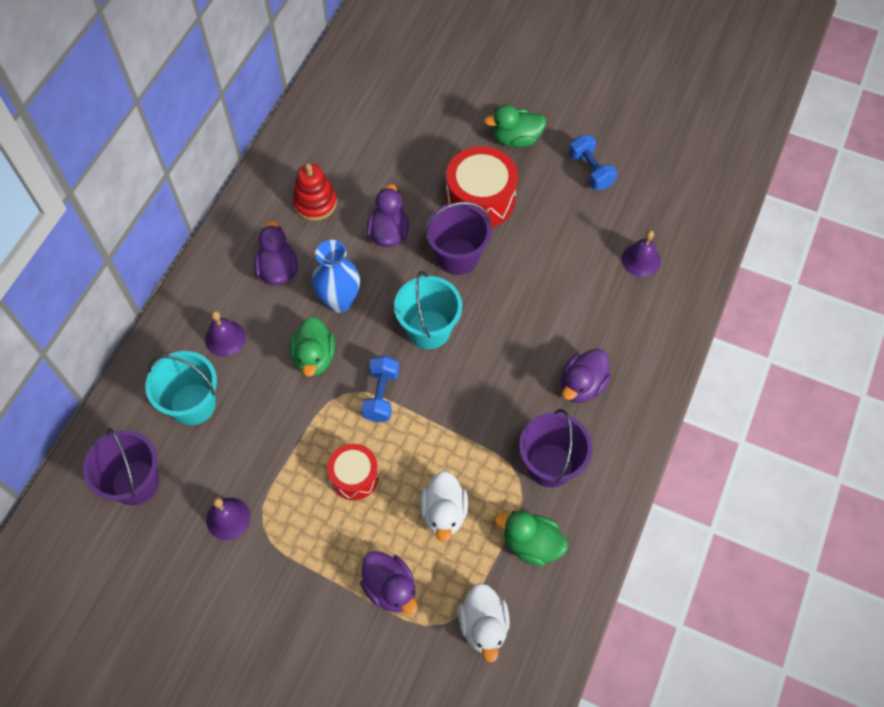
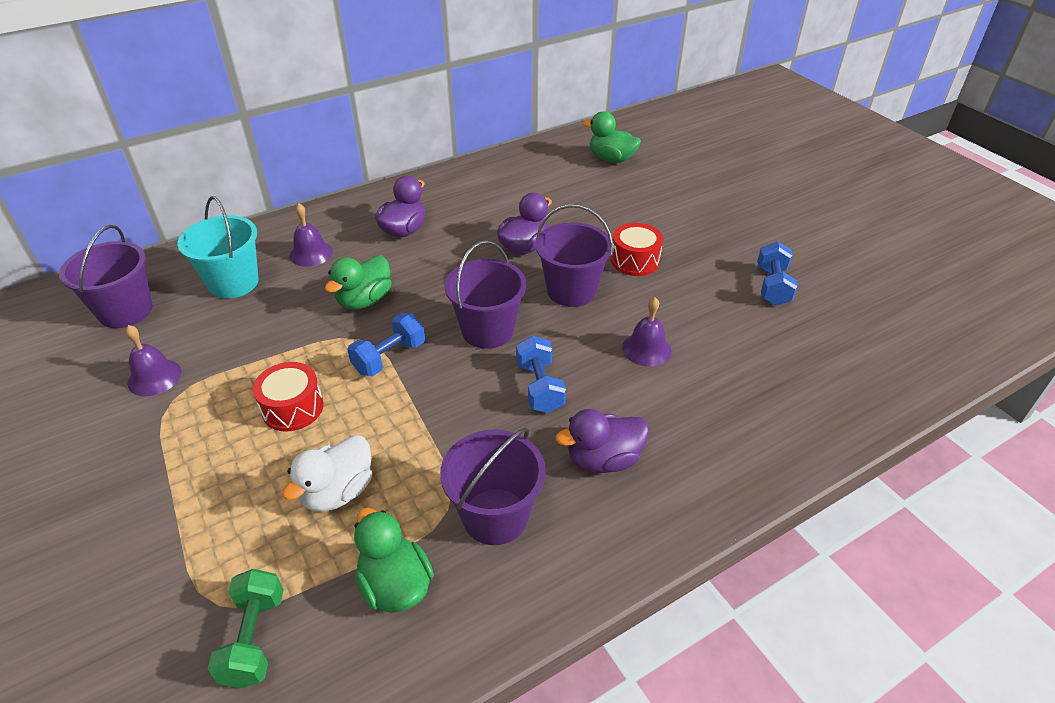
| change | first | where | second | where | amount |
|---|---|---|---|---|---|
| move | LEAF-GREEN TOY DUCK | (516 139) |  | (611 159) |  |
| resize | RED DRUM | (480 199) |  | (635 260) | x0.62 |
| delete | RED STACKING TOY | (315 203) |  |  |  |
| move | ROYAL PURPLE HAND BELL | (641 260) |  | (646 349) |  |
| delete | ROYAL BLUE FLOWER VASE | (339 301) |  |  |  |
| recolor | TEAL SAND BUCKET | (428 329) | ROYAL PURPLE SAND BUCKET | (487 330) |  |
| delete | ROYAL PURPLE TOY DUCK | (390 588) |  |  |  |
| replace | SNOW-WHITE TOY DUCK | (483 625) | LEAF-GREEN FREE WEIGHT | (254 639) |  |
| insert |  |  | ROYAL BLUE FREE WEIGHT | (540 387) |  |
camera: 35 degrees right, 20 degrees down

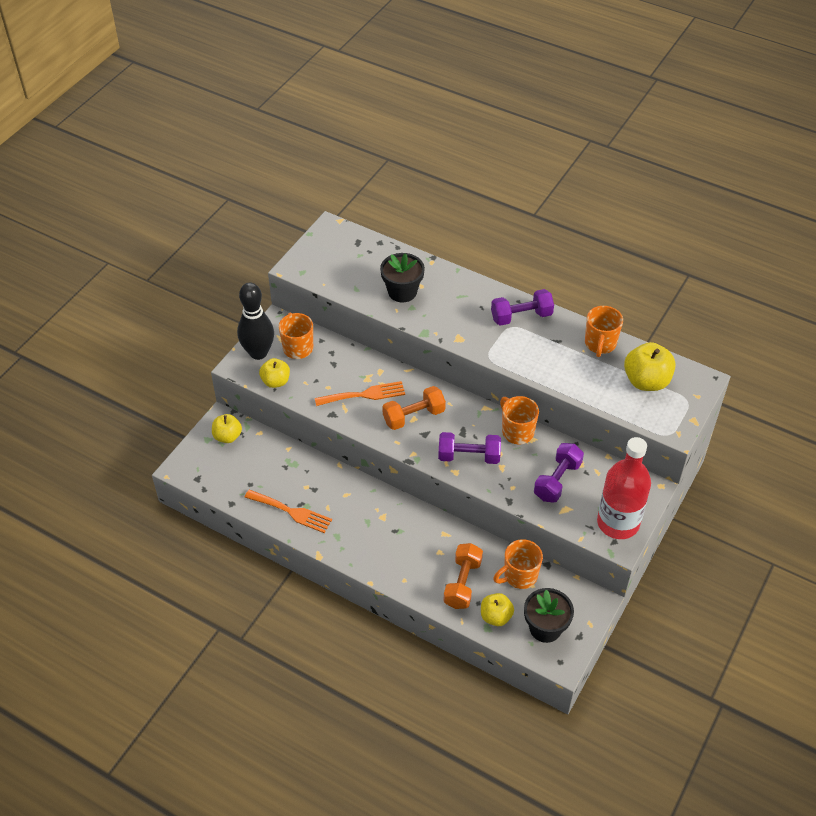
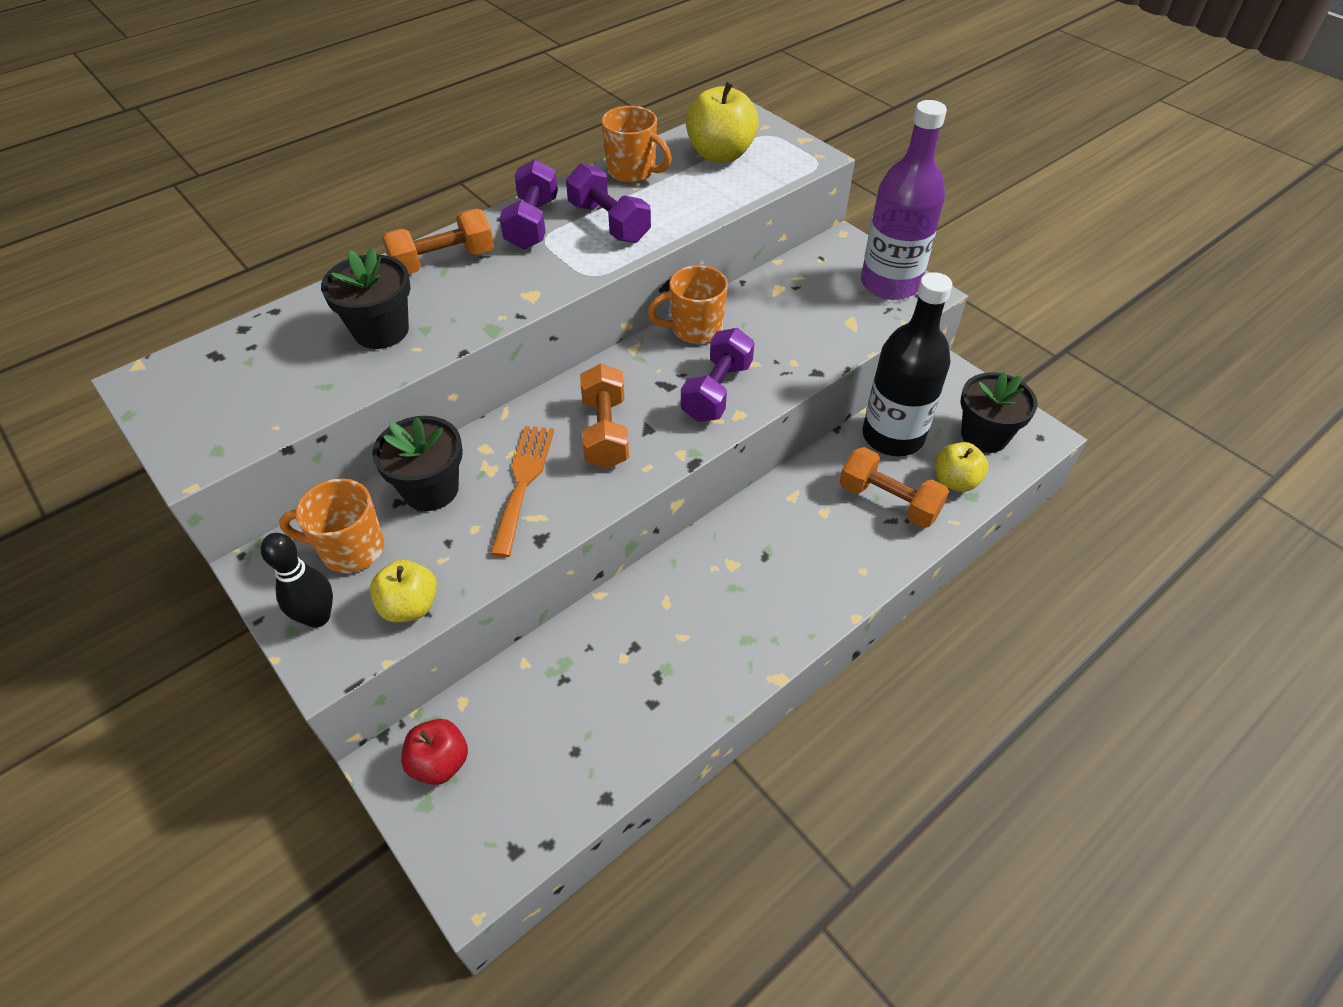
| change | first | where | second | where | amount |
|---|---|---|---|---|---|
| resize | JET-BLACK BOWLING PIN | (258 353) |  | (318 617) | x0.64 |
| recolor | YELLOW TOY APPLE | (227 436) | RED TOY APPLE | (440 762) |  |
| recolor | RED FLASK | (618 523) | ROYAL PURPLE FLASK | (890 284) |  |
| move | ROYAL PURPLE FREE WEIGHT | (557 480) |  | (609 222) |  |
| delete | ORANGE DINNER FORK | (291 512) |  |  |  |
| replace | ORANGE MUG | (519 576) | JET-BLACK FLASK | (892 436) |  |
| insert |  |  | ORANGE FREE WEIGHT | (443 261) |  |
| insert |  |  | JET-BLACK PLANT POT | (431 489) |  |
camera: 70 degrees left, 0 degrees up

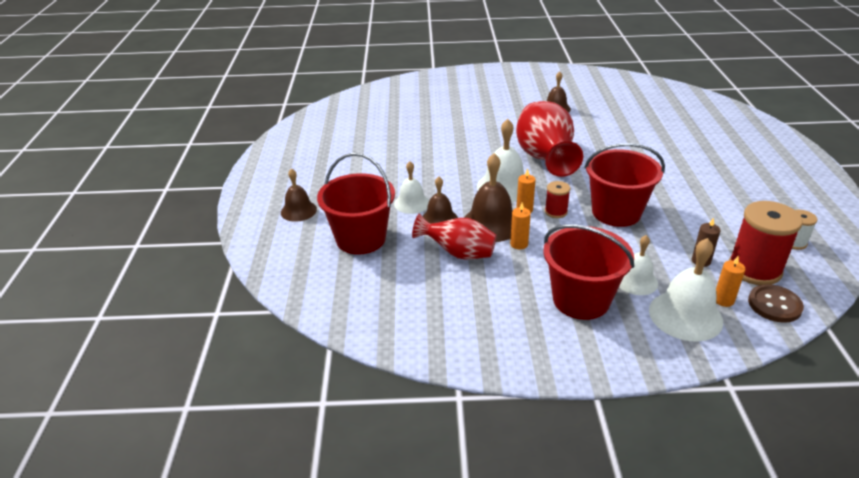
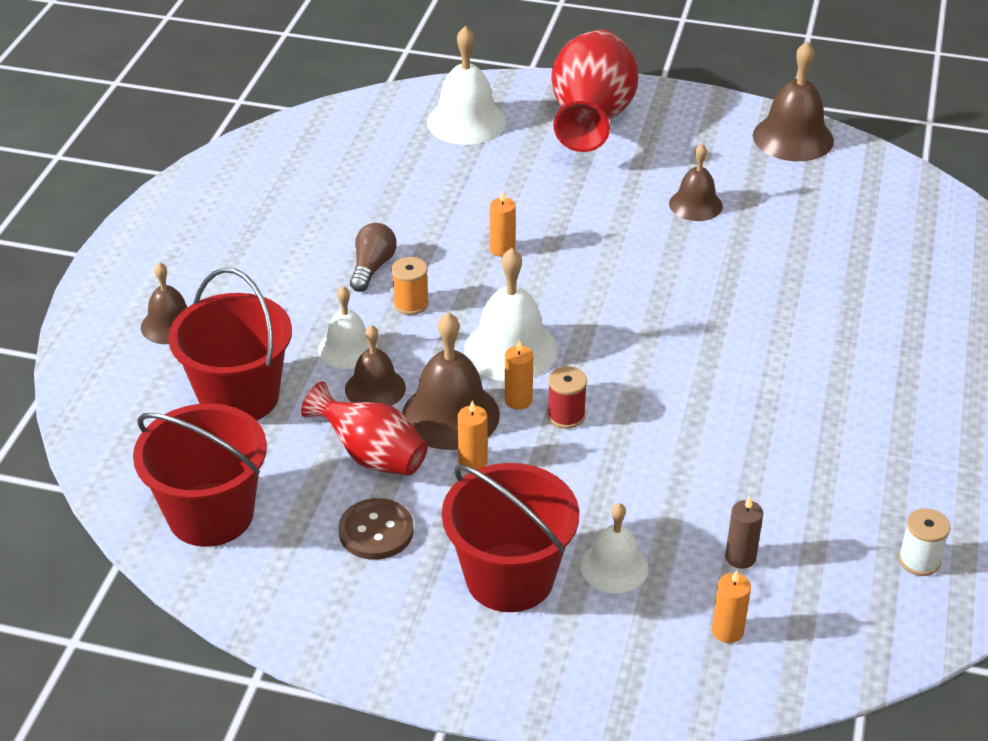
| change | first | where | second | where | amount |
|---|---|---|---|---|---|
| move | RED FLOWER VASE | (544 159) |  | (591 120) |  |
| move | RED SAND BUCKET | (616 212) |  | (211 514) |  |
| delete | RED BOBBIN | (754 269) |  |  |  |
| move | SNOW-WHITE HAND BELL | (685 315) |  | (466 122) |  |
| move | BROWN SHIRT BUTTON | (774 305) |  | (376 531) |  |
| insert |  |  | BROWN HAND BELL | (793 138) |  |
| insert |  |  | ORANGE CANDLE | (502 249) |  |
| insert |  |  | BROWN LIGHT BULB | (372 267) |  |
| insert |  |  | ORANGE BOBBIN | (411 304) |  |
camera: 15 degrees right, 5 degrees up

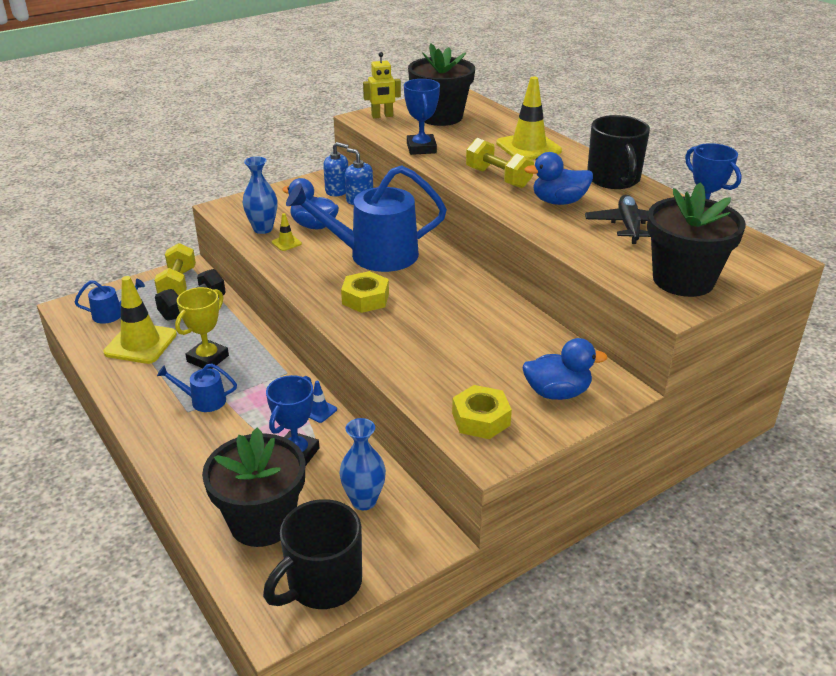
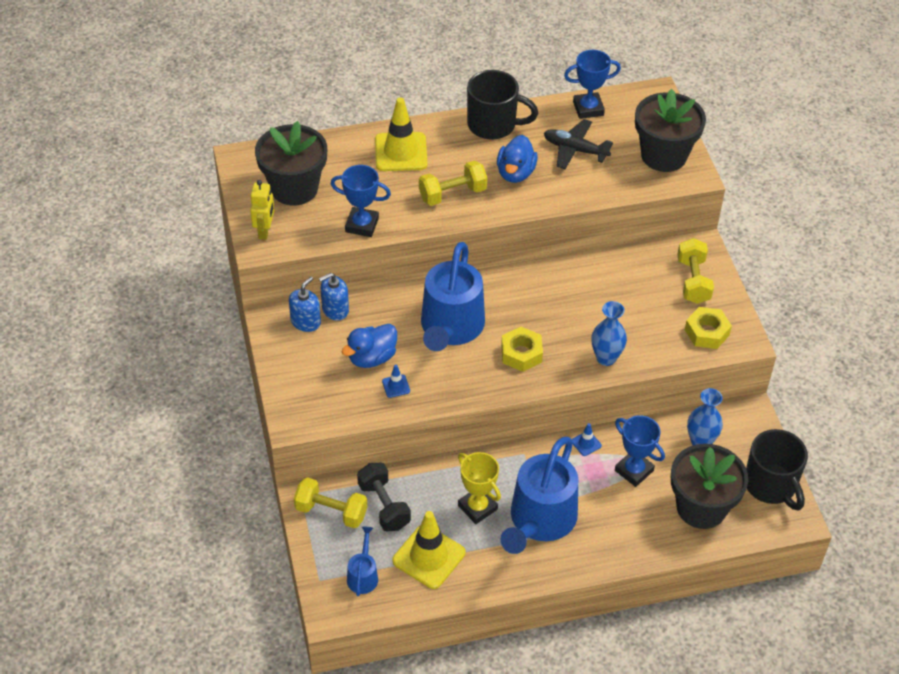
| change | first | where | second | where | amount |
|---|---|---|---|---|---|
| move | ROYAL BLUE FLOWER VASE | (263 229) |  | (606 358) |  |
| recolor | YELLOW ROAD CONE | (286 243) | ROYAL BLUE ROAD CONE | (396 386) |  |
| replace | ROYAL BLUE TOY DUCK | (557 392) | YELLOW FREE WEIGHT | (693 281) |  |
| resize | ROYAL BLUE WATERING CAN | (203 400) |  | (540 520) | x2.20 |
camera: 70 degrees left, 15 degrees up

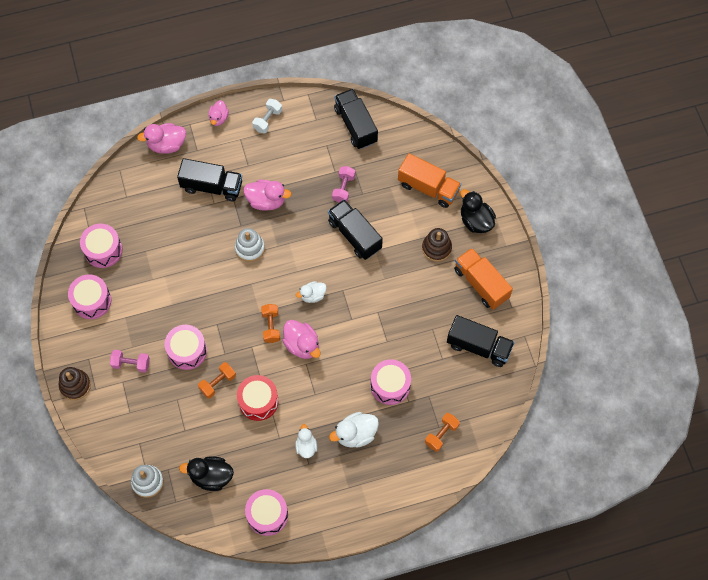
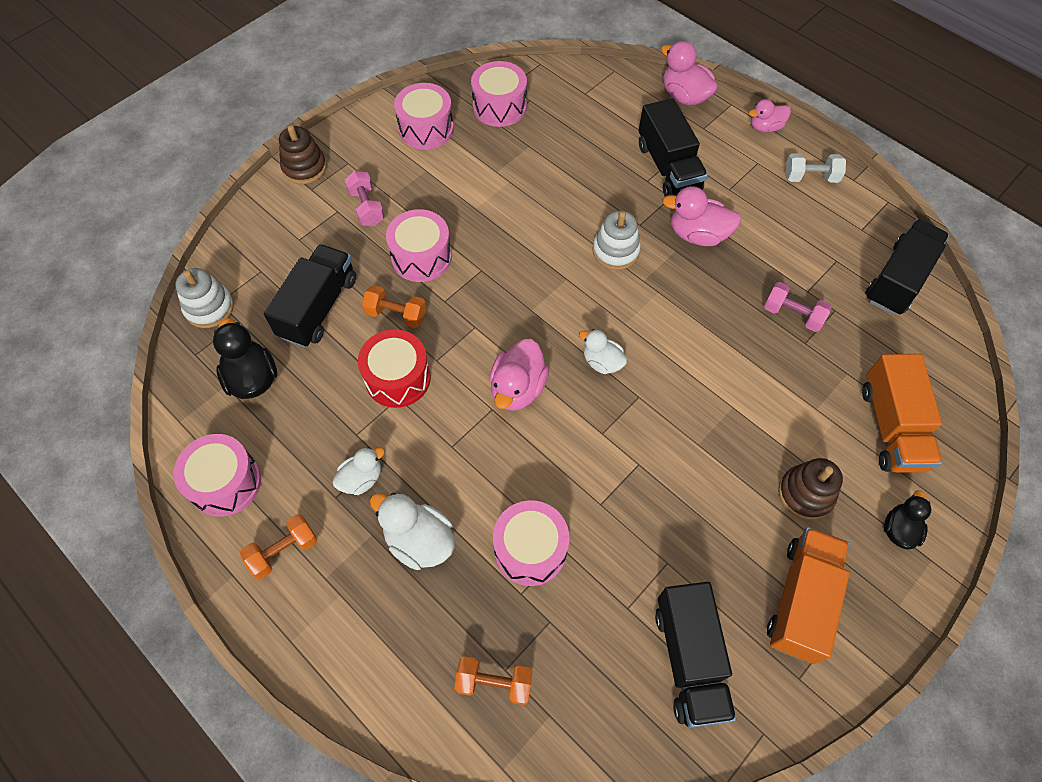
| change | first | where | second | where | amount |
|---|---|---|---|---|---|
| rotate | ROSE-PINK FREE WEIGHT | (343 188) |  | (792 315) | 45 degrees clockwise |
| rotate | ROSE-PINK TOY DUCK | (266 201) |  | (697 234) | 120 degrees clockwise |
| resize | JET-BLACK TOY DUCK | (475 221) |  | (899 529) | x0.65 |
| move | JET-BLACK TRUCK | (354 235) |  | (318 307) |  |
| move | ORANGE FREE WEIGHT | (271 326) |  | (283 551) |  |
camera: 60 degrees right, 5 degrees down

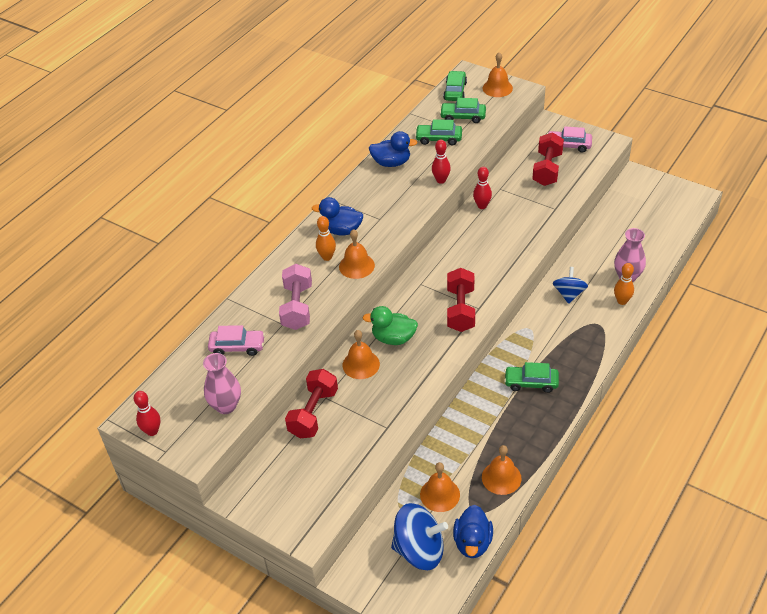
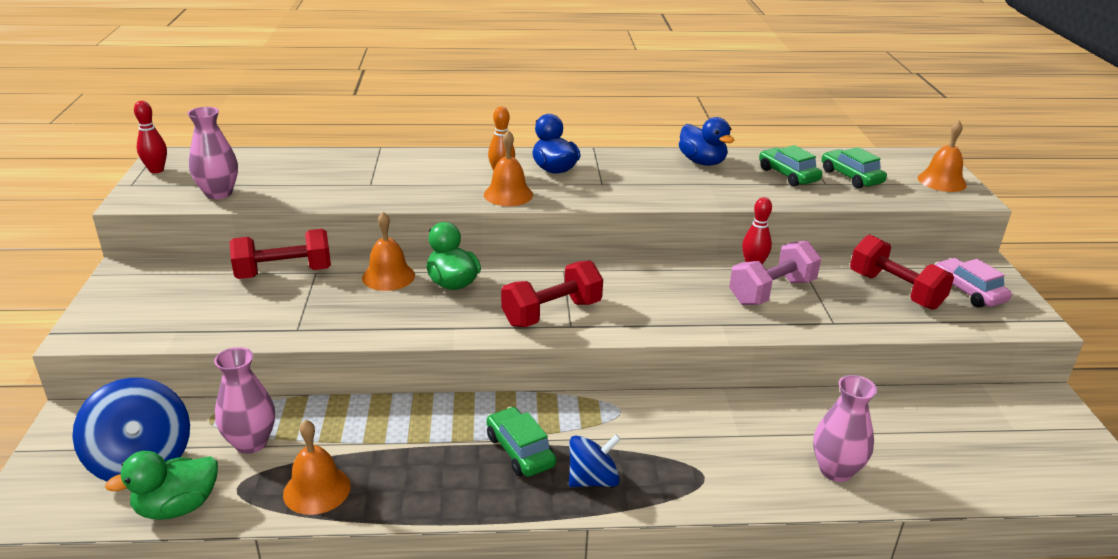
| change | first | where | second | where | amount |
|---|---|---|---|---|---|
| delete | LEAF-GREEN TOY CAR | (455 91) |  |  |  |
| rotate | RED FREE WEIGHT | (547 169) |  | (895 290) | 75 degrees clockwise |
| delete | RED BOWLING PIN | (441 180) |  |  |  |
| delete | ORANGE BOWLING PIN | (622 301) |  |  |  |
| move | ROSE-PINK FREE WEIGHT | (297 307) |  | (772 292) |  |
| move | ROYAL BLUE TOY TOP | (569 294) |  | (593 480) |  |
| delete | ROSE-PINK TOY CAR | (237 347) |  |  |  |
| replace | ORANGE HAND BELL | (440 494) | ROSE-PINK FLOWER VASE | (251 443) |  |
| recolor | ROYAL BLUE TOY DUCK | (472 542) | LEAF-GREEN TOY DUCK | (177 507) |  |
camera: 50 degrees right, 15 degrees down

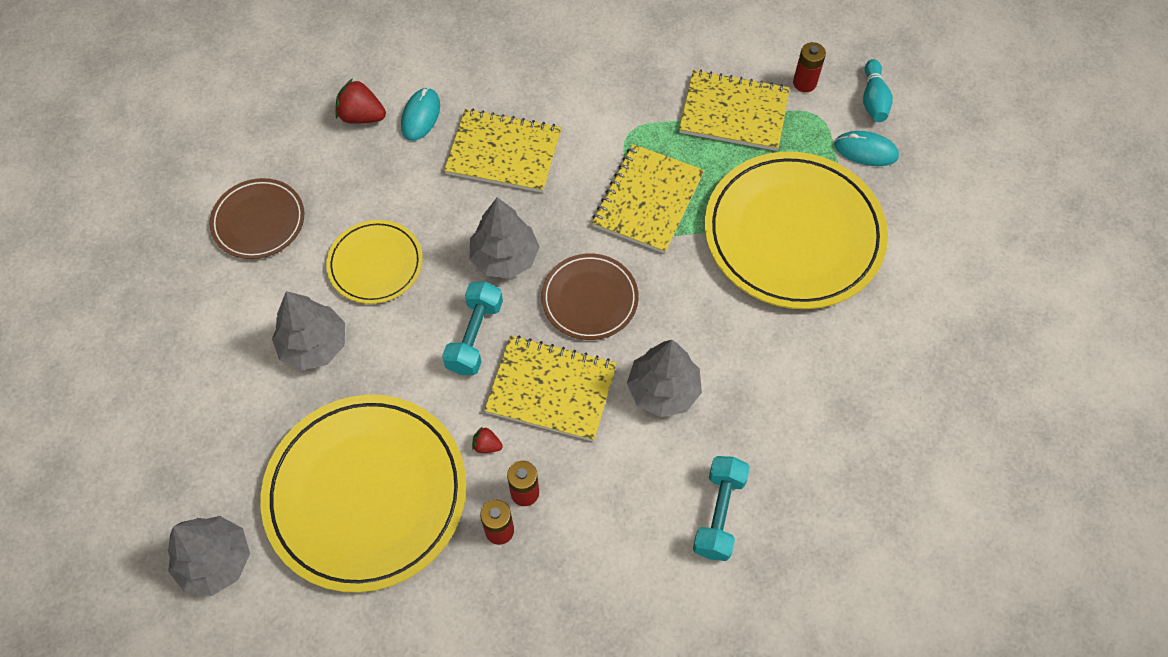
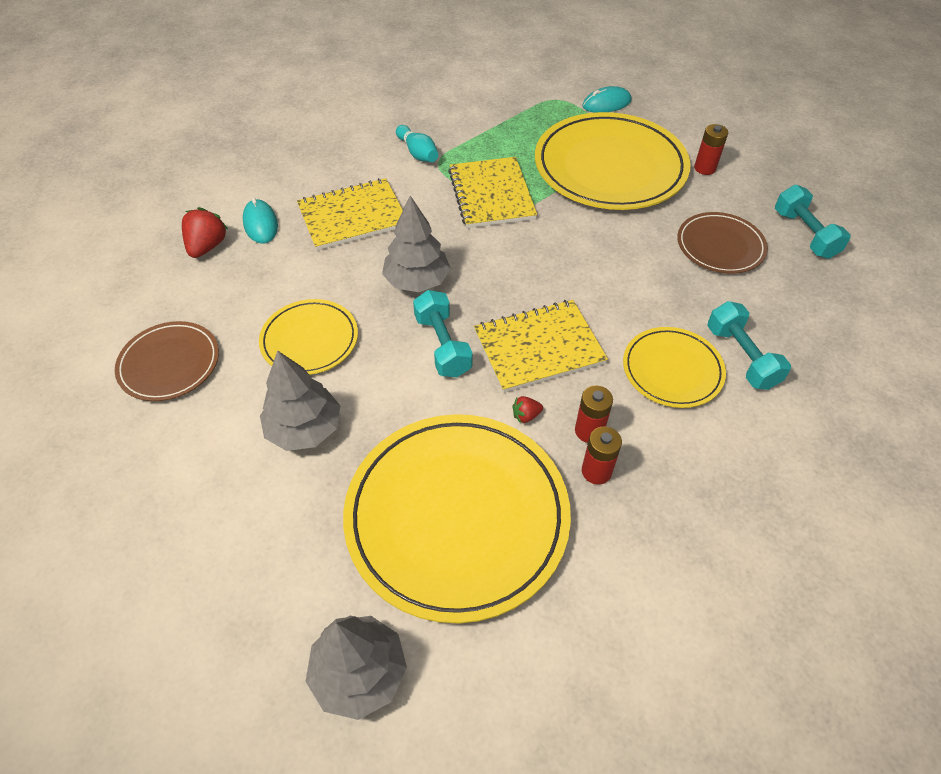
| change | first | where | second | where | amount |
|---|---|---|---|---|---|
| move | RED POWER CELL | (804 83) |  | (704 168) |  |
| move | TEAL BOWLING PIN | (873 99) |  | (417 153) |  |
| delete | YELLOW EXERCISE BOOK | (734 112) |  |  |  |
| rotate | RED TOY STRAWBERRY | (362 116) |  | (207 247) | 120 degrees clockwise |
| move | BROWN PLATE | (589 299) |  | (720 246) |  |
| delete | GRAY FIR TREE | (663 390) |  |  |  |
| insert |  |  | TEAL FREE WEIGHT | (804 234) |  |
| insert |  |  | YELLOW PLATE | (672 370) |  |
camera: 35 degrees left, 10 degrees down

